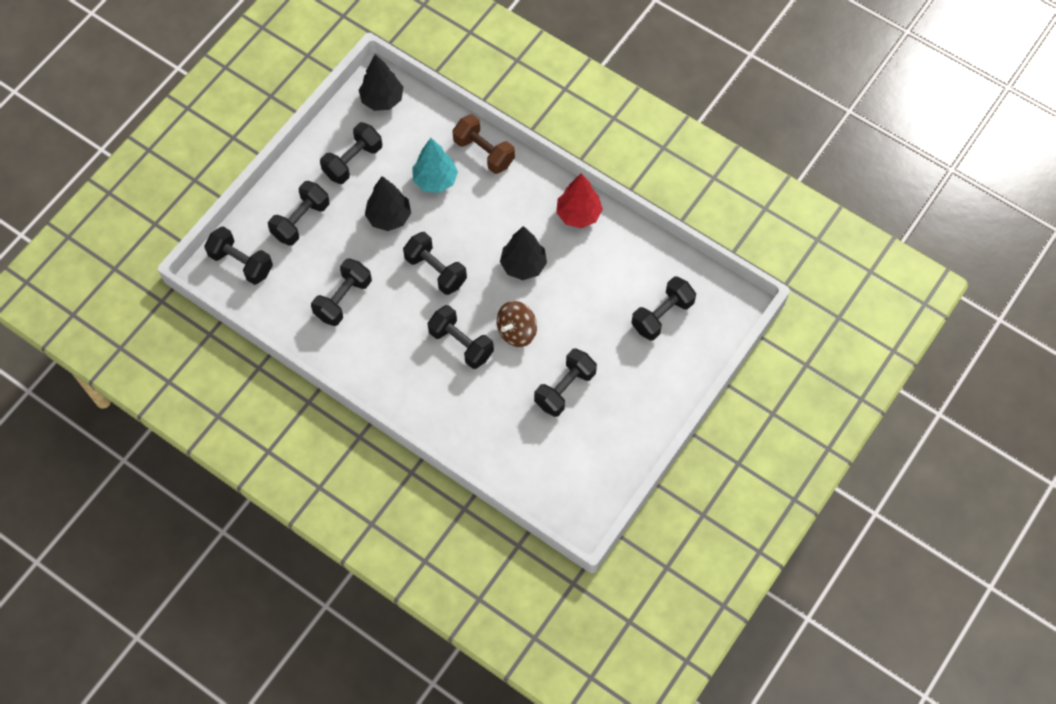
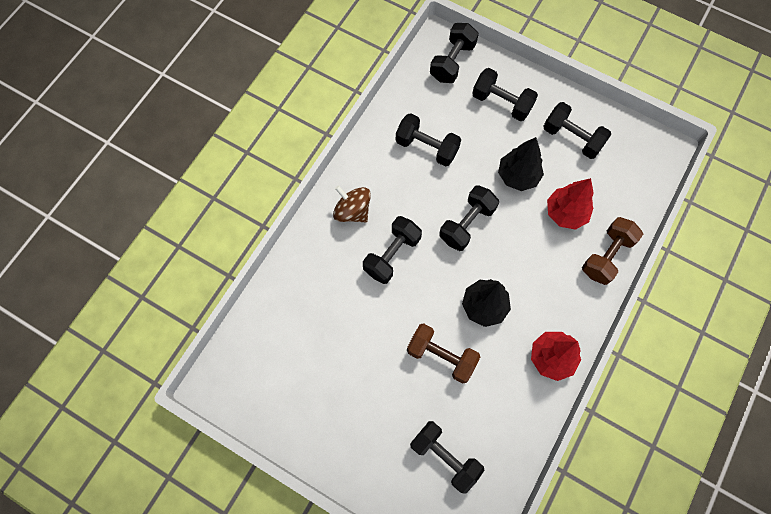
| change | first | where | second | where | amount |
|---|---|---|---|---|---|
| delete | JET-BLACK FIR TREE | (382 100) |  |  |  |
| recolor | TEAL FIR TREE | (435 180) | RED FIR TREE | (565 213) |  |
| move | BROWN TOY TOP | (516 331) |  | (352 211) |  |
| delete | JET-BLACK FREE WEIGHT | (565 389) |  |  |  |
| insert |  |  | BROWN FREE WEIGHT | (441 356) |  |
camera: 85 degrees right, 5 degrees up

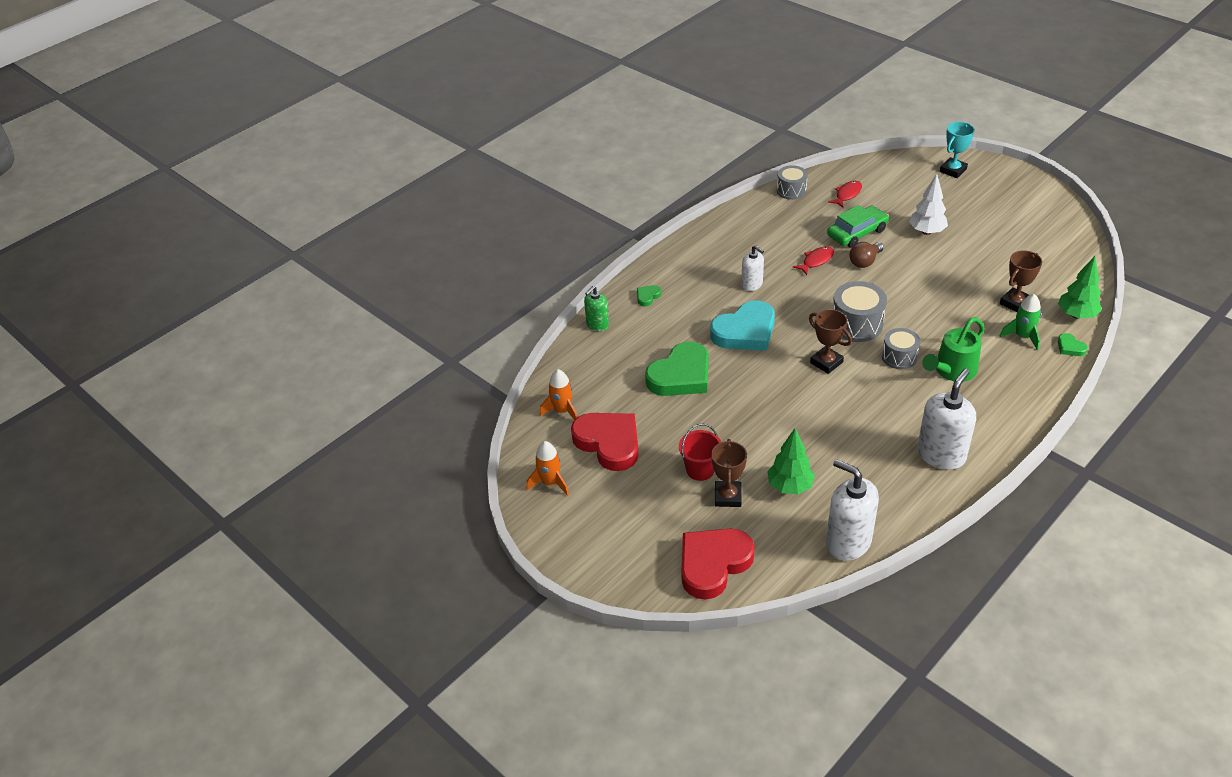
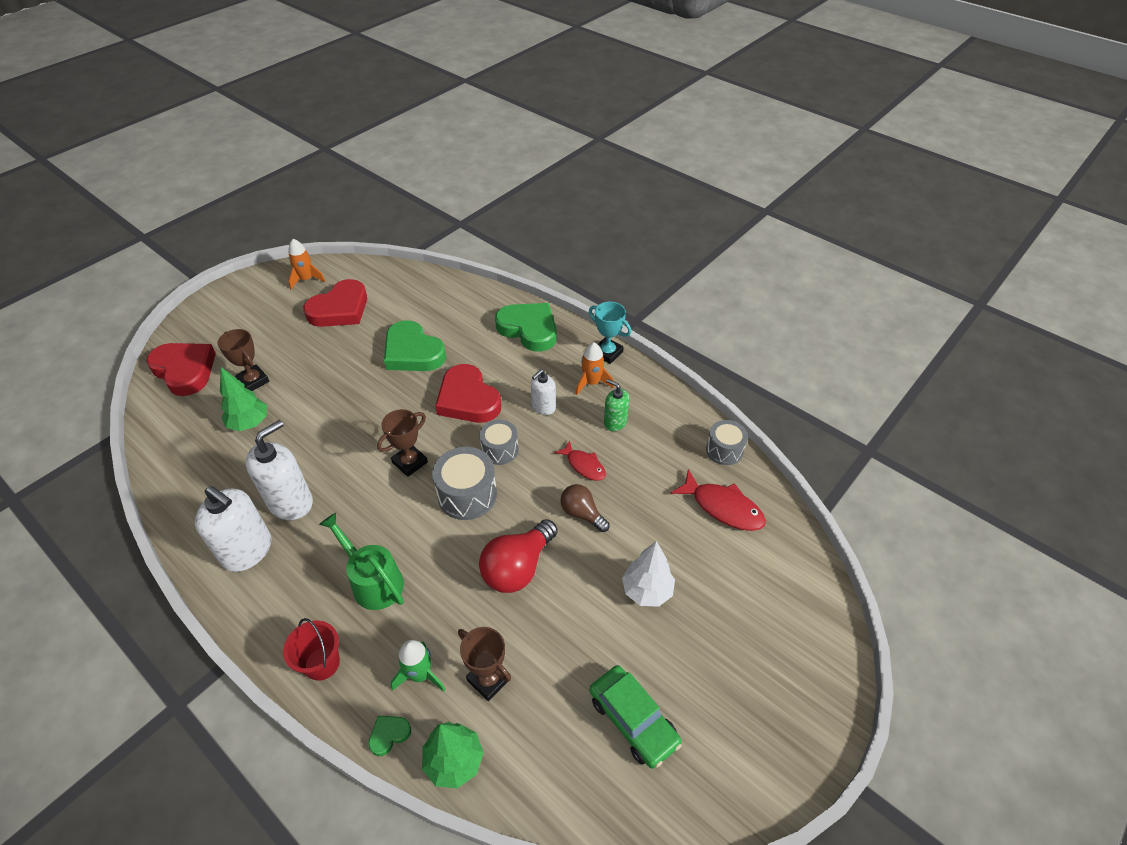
| change | first | where | second | where | amount |
|---|---|---|---|---|---|
| move | TEAL PRIZE CUP | (953 170) |  | (607 353) |  |
| resize | RED TOY FISH | (847 194) |  | (723 507) | x1.55 |
| move | LEAF-GREEN TOY CAR | (857 233) |  | (633 720) |  |
| resize | LEAF-GREEN HEART | (647 297) |  | (529 329) | x2.37 |
| move | LEAF-GREEN PUMP BOTTLE | (597 325) |  | (615 422) |  |
| recolor | TEAL HEART | (745 331) | RED HEART | (468 399) |  |
| move | GRAY DRUM | (899 357) |  | (500 450) |  |
| move | ORANGE SPACESHIP | (562 411) |  | (592 383) |  |
| move | RED SAND BUCKET | (700 469) |  | (322 663) |  |
| rotate | BROWN PRIZE CUP | (727 496) |  | (253 381) | 45 degrees clockwise |
| move | SNOW-WHITE PUMP BOTTLE | (848 542) |  | (291 502) |  |
| insert |  |  | RED LIGHT BULB | (518 567) |  |
camera: 85 degrees right, 5 degrees up

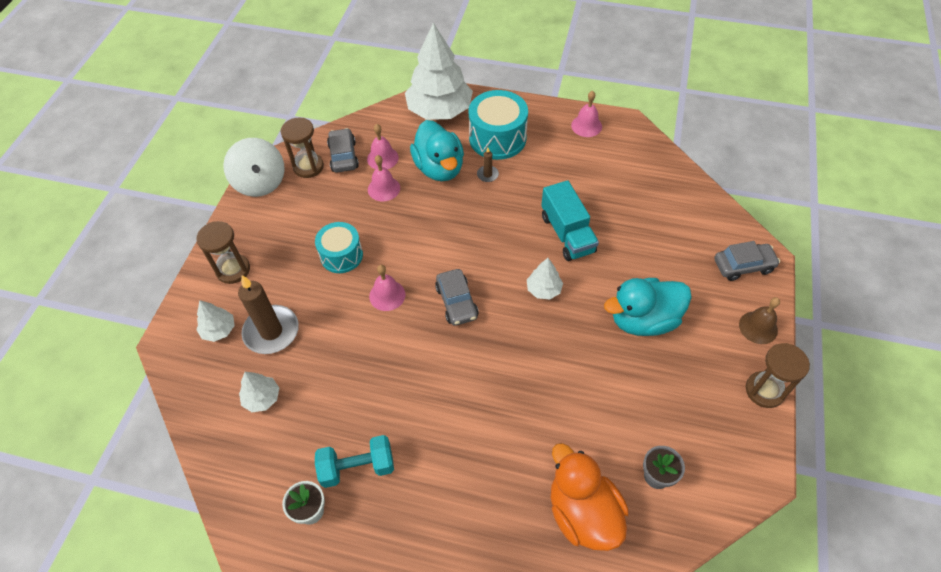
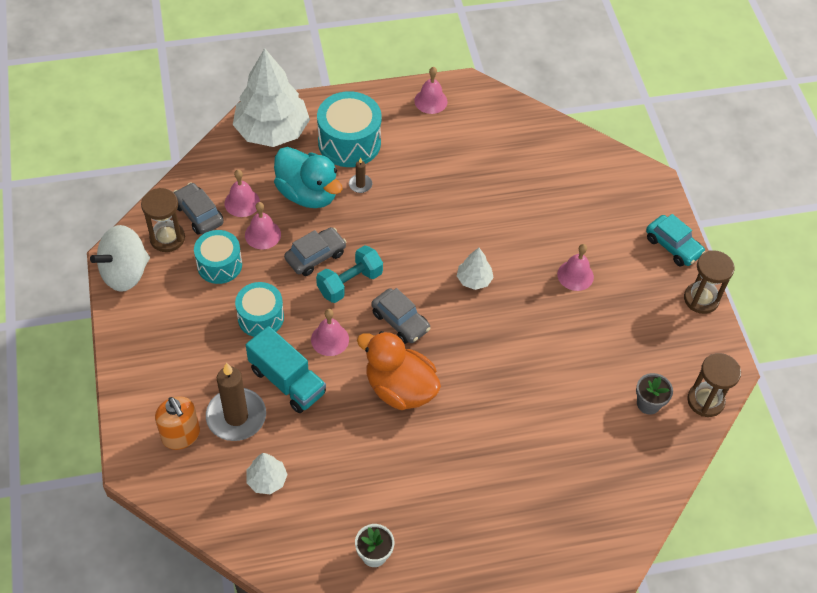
| change | first | where | second | where | amount |
|---|---|---|---|---|---|
| rotate | SNOW-WHITE TOY TOP | (260 182) |  | (125 273) | 105 degrees clockwise |
| move | TEAL TRUCK | (567 234) |  | (287 381) |  |
| move | BROWN SANDGLASS | (233 270) |  | (705 401) |  |
| move | GRAY TOY CAR | (743 266) |  | (315 256) |  |
| replace | TEAL TOY DUCK | (643 320) | ROSE-PINK HAND BELL | (575 275) |  |
| replace | BROWN HAND BELL | (758 327) | TEAL TOY CAR | (673 246) |  |
| replace | SNOW-WHITE FIR TREE | (219 330) | ORANGE PUMP BOTTLE | (181 435) |  |
| move | TEAL FREE WEIGHT | (357 467) |  | (350 283) |  |
| move | ORANGE TOY DUCK | (583 513) |  | (400 388) |  |
| insert |  |  | TEAL DRUM | (219 265) |  |
camera: 30 degrees left, 0 degrees up

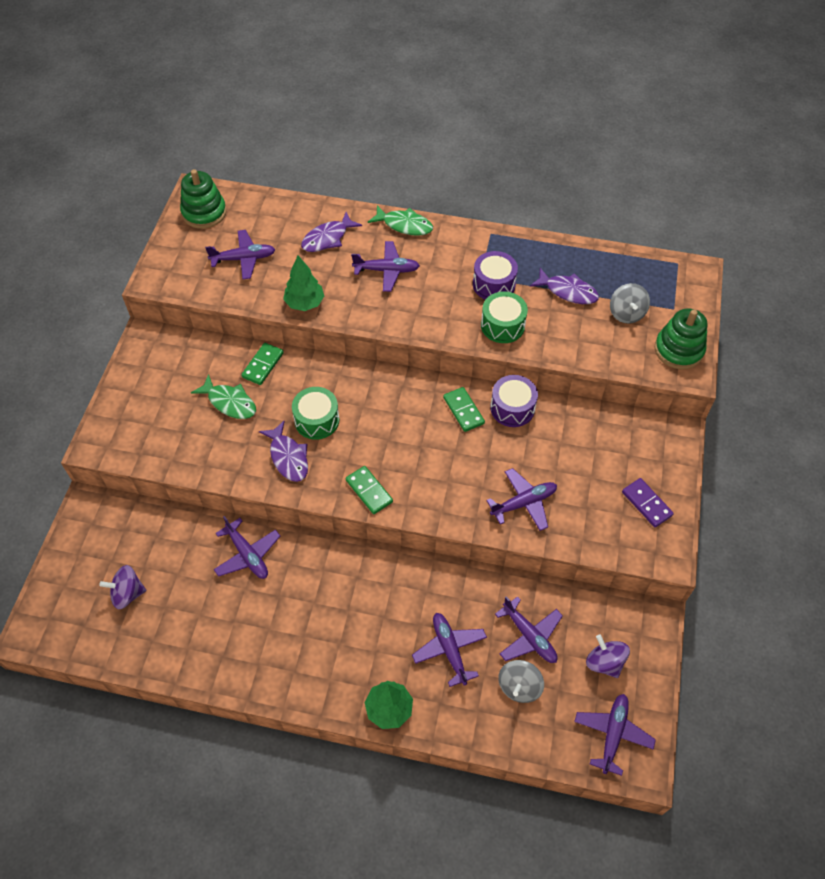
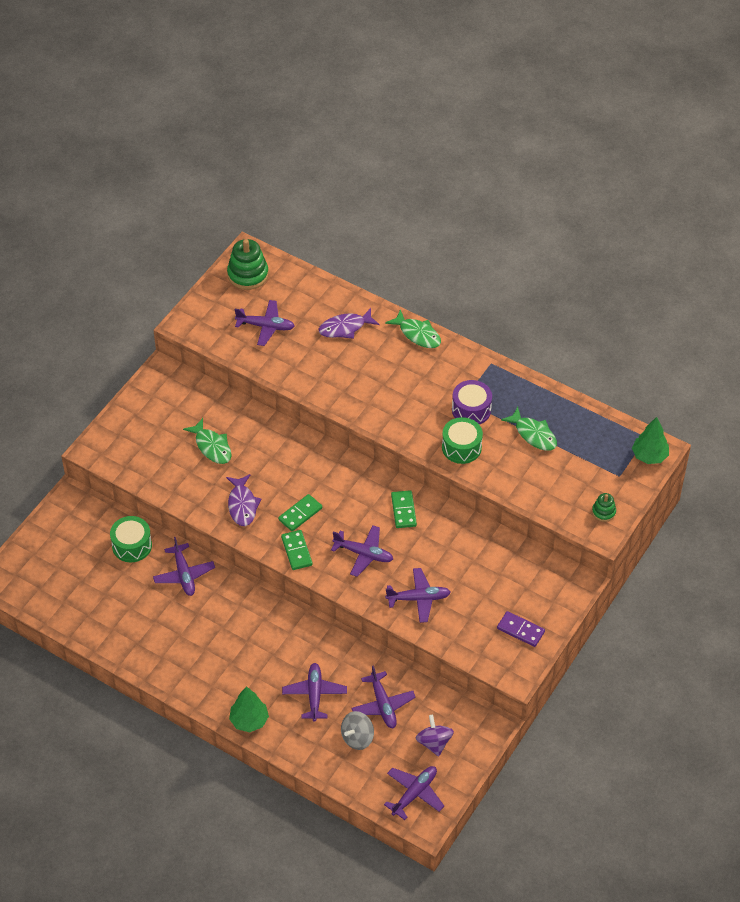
| change | first | where | second | where | amount |
|---|---|---|---|---|---|
| move | ROYAL PURPLE PLANE | (386 270) |  | (363 554) |  |
| move | LEAF-GREEN FIR TREE | (305 303) |  | (649 456) |  |
| recolor | ROYAL PURPLE TOY FISH | (568 291) | LEAF-GREEN TOY FISH | (533 434) |  |
| delete | GRAY TOY TOP | (626 313) |  |  |  |
| resize | LEAF-GREEN STACKING TOY | (678 350) |  | (603 512) | x0.53 |
| move | LEAF-GREEN DOMINO | (263 365) |  | (300 514) |  |
| delete | ROYAL PURPLE DRUM | (512 408) |  |  |  |
| move | LEAF-GREEN DRUM | (317 420) |  | (132 545) |  |
| rotate | ROYAL PURPLE DOMINO | (646 504) |  | (520 630) | 45 degrees counterclockwise |
| delete | ROYAL PURPLE TOY TOP | (127 593) |  |  |  |
camera: 20 degrees right, 5 degrees down

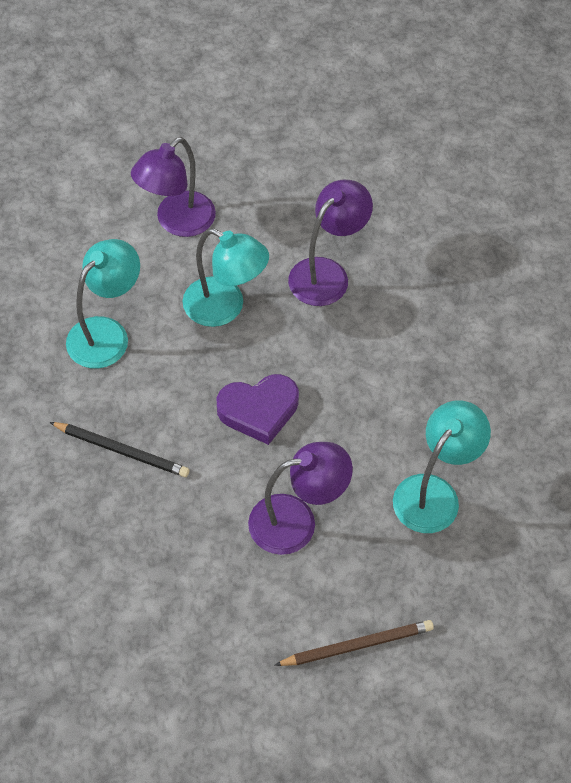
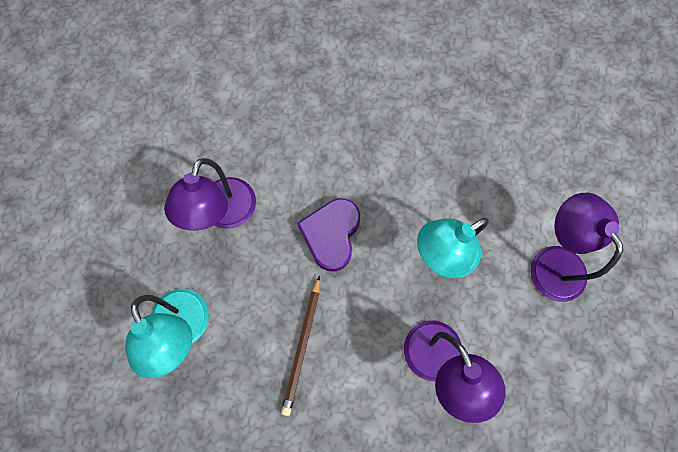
| change | first | where | second | where | amount |
|---|---|---|---|---|---|
| delete | TEAL DESK LAMP | (106 333) |  |  |  |
| delete | JET-BLACK PENCIL | (122 450) |  |  |  |
| move | BROWN PENCIL | (357 645) |  | (302 346) |  |
camera: 120 degrees right, 15 degrees up

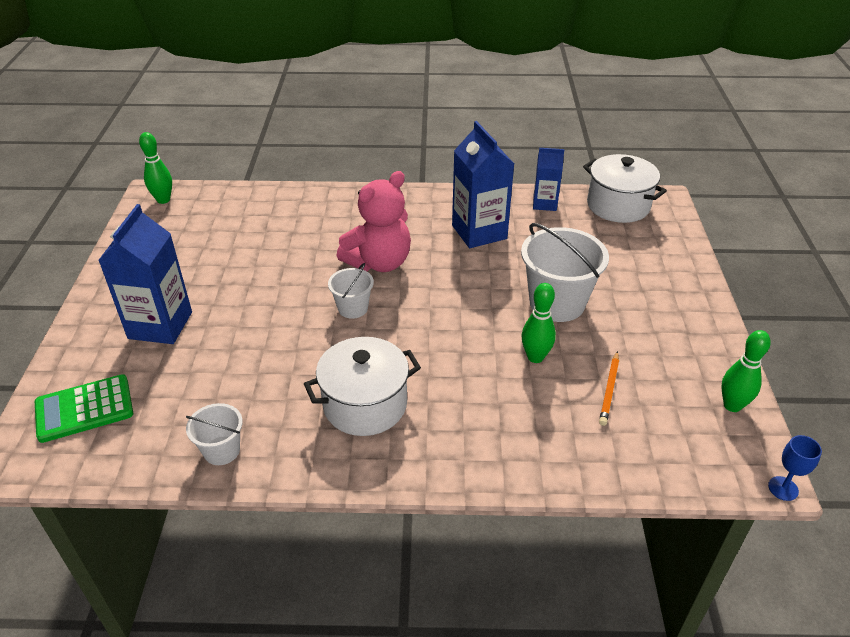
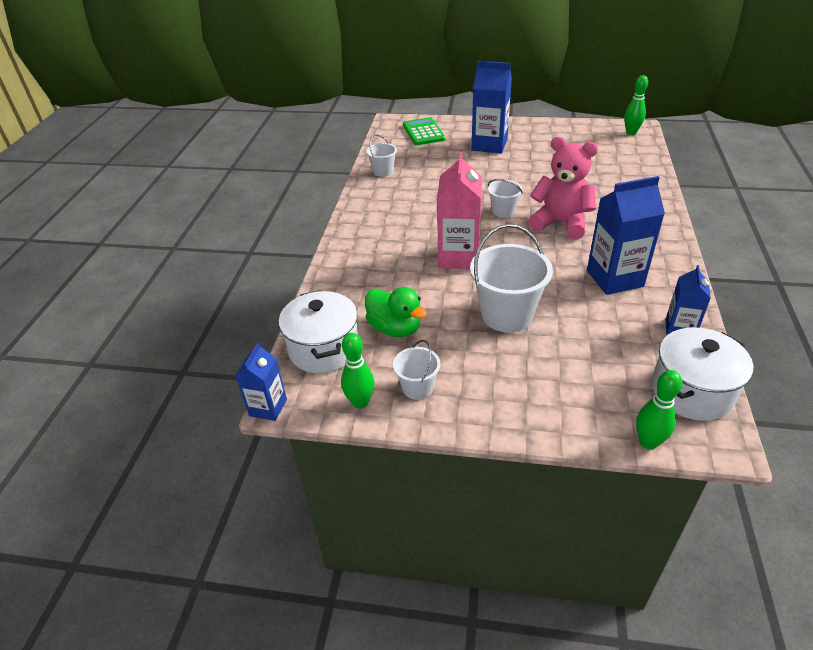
| change | first | where | second | where | amount |
|---|---|---|---|---|---|
| rotate | ROSE-PINK TEDDY BEAR | (379 262) |  | (561 223) | 150 degrees clockwise |
| move | LEAF-GREEN BOWLING PIN | (535 357) |  | (648 442) |  |
| move | SNOW-WHITE POT | (365 405) |  | (324 349) |  |
| replace | ORANGE PENCIL | (609 390) | LEAF-GREEN TOY DUCK | (395 328) |  |
| replace | ROYAL BLUE CHALICE | (783 488) | ROYAL BLUE MILK CARTON | (268 407) |  |
| insert |  |  | ROSE-PINK MILK CARTON | (458 257) |  |
| insert |  |  | SNOW-WHITE SAND BUCKET | (417 388) |  |
camera: 100 degrees right, 0 degrees up

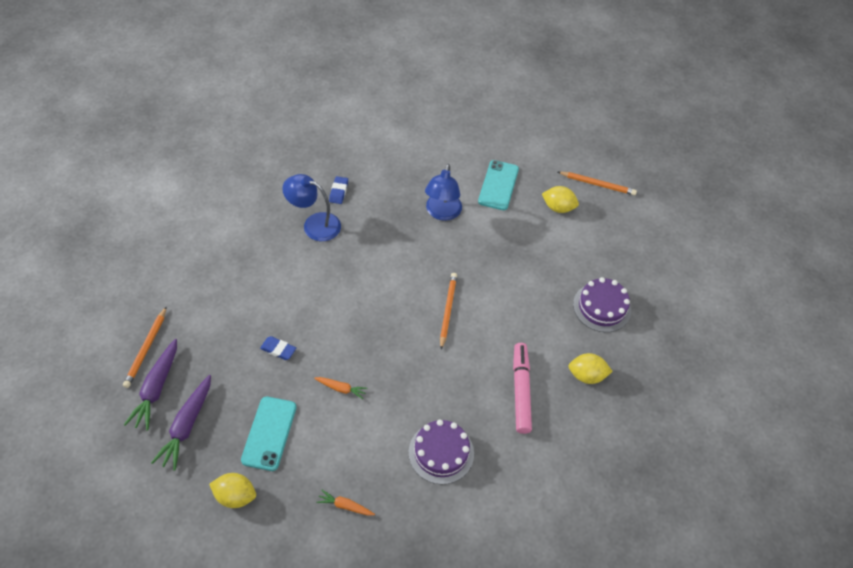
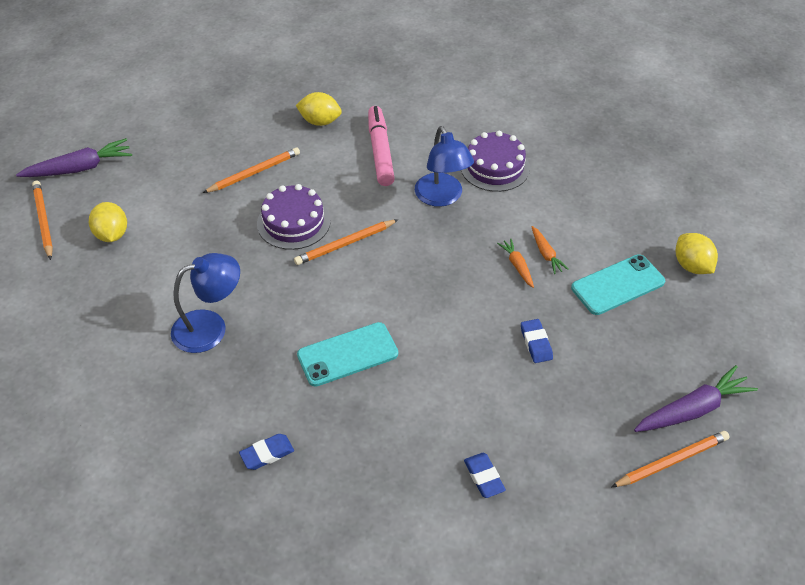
| change | first | where | second | where | amount |
|---|---|---|---|---|---|
| move | TEAL MOBILE PHONE | (498 185) |  | (347 354) |  |
| move | ROYAL BLUE DESK LAMP | (314 224) |  | (442 197) |  |
| move | ROYAL PURPLE CAKE | (601 307) |  | (293 222) |  |
| rotate | ROSE-PINK MARKER PEN | (521 390) |  | (380 151) | 120 degrees clockwise |
| rotate | YELLOW LEMON | (586 375) |  | (320 121) | 45 degrees counterclockwise |
| move | ROYAL PURPLE ROOT VEGETABLE | (187 426) |  | (80 168) |  |
| move | ORANGE ROOT VEGETABLE | (345 506) |  | (546 254) |  |
| insert |  |  | ORANGE PENCIL | (254 173) |  |
| insert |  |  | ROYAL BLUE PENCIL ERASER | (484 477) |  |
camera: 125 degrees left, 5 degrees down

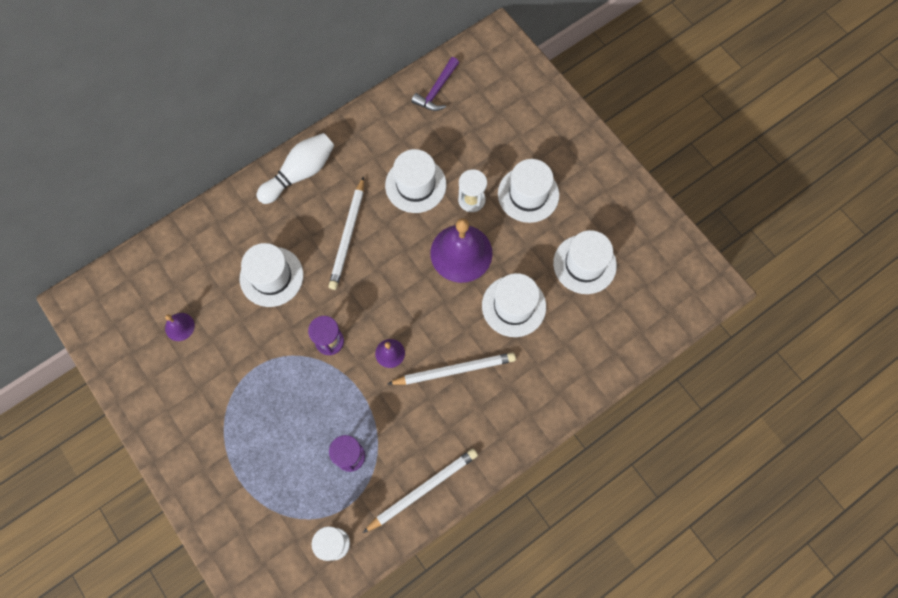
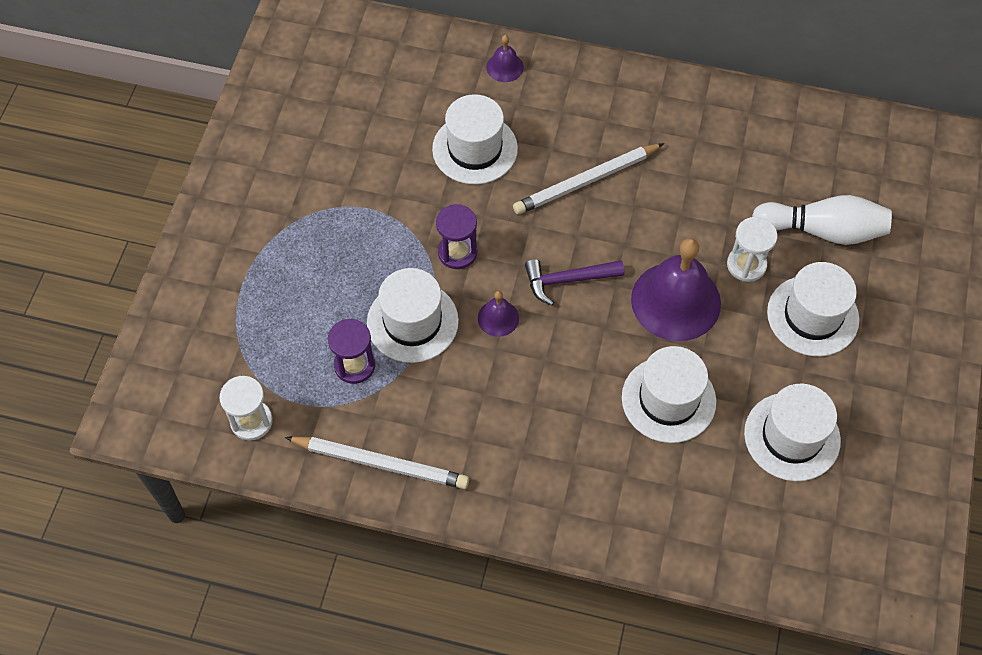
| change | first | where | second | where | amount |
|---|---|---|---|---|---|
| move | ROYAL PURPLE CARPENTER'S HAMMER | (436 90) |  | (567 280) |  |
| move | SNOW-WHITE BOWLING PIN | (300 173) |  | (823 230) |  |
| move | SNOW-WHITE TOP HAT | (415 185) |  | (412 322) |  |
| move | ROYAL PURPLE HAND BELL | (179 326) |  | (505 67) |  |
| delete | SNOW-WHITE PENCIL | (454 370) |  |  |  |
camera: 50 degrees right, 10 degrees down

